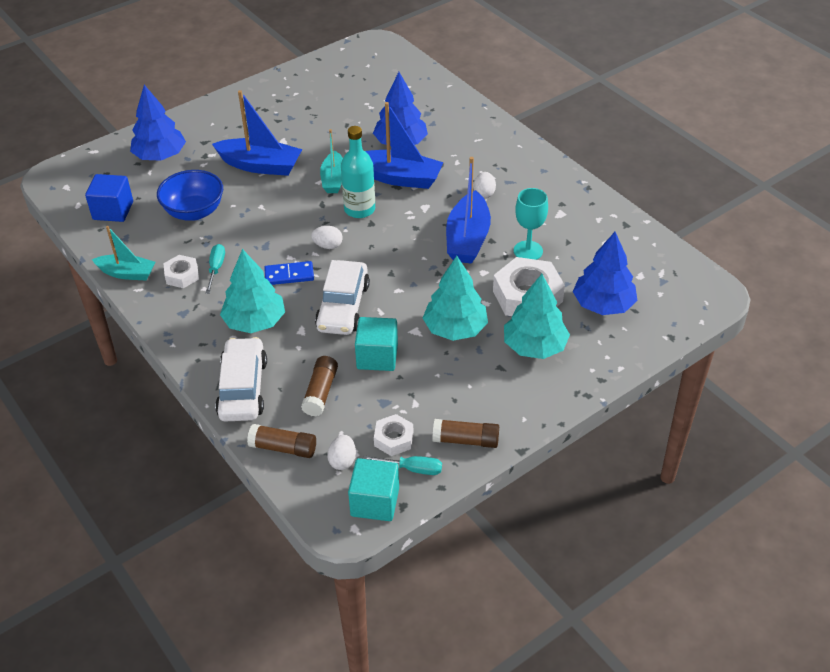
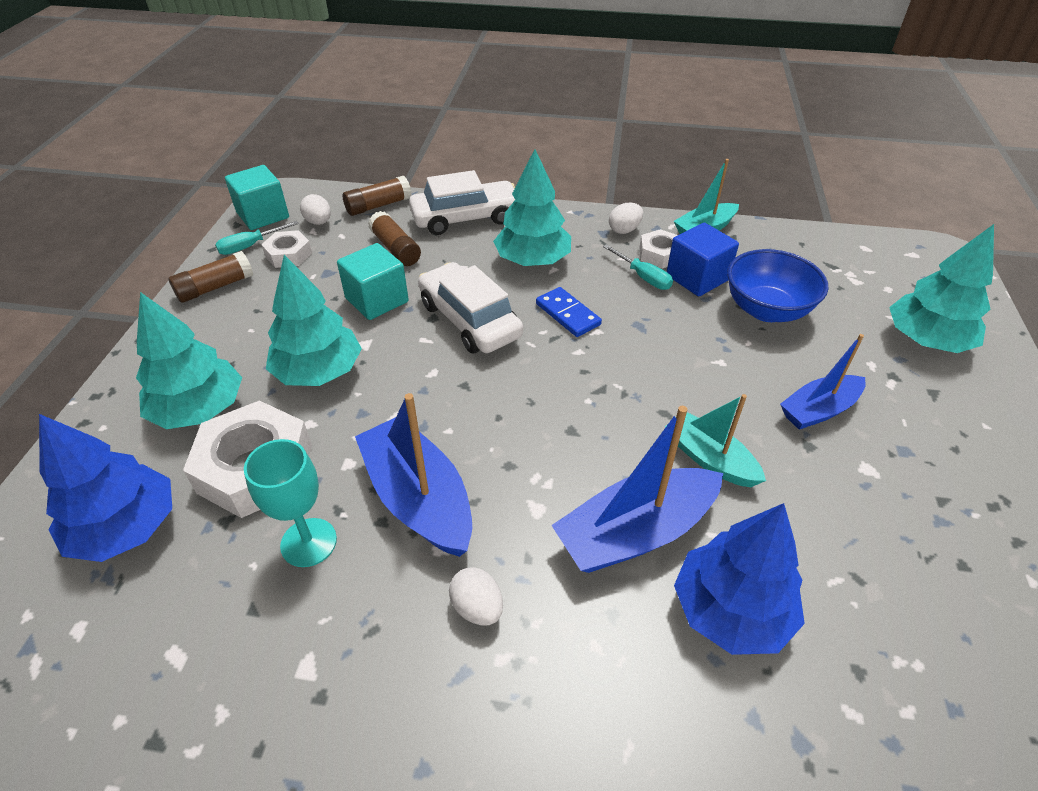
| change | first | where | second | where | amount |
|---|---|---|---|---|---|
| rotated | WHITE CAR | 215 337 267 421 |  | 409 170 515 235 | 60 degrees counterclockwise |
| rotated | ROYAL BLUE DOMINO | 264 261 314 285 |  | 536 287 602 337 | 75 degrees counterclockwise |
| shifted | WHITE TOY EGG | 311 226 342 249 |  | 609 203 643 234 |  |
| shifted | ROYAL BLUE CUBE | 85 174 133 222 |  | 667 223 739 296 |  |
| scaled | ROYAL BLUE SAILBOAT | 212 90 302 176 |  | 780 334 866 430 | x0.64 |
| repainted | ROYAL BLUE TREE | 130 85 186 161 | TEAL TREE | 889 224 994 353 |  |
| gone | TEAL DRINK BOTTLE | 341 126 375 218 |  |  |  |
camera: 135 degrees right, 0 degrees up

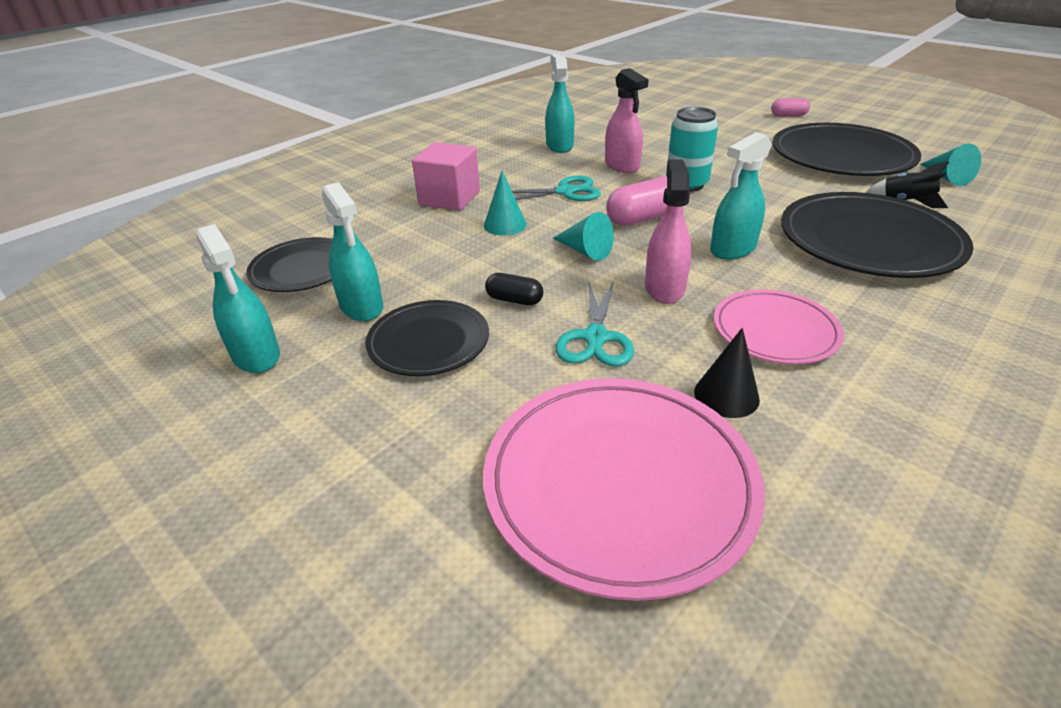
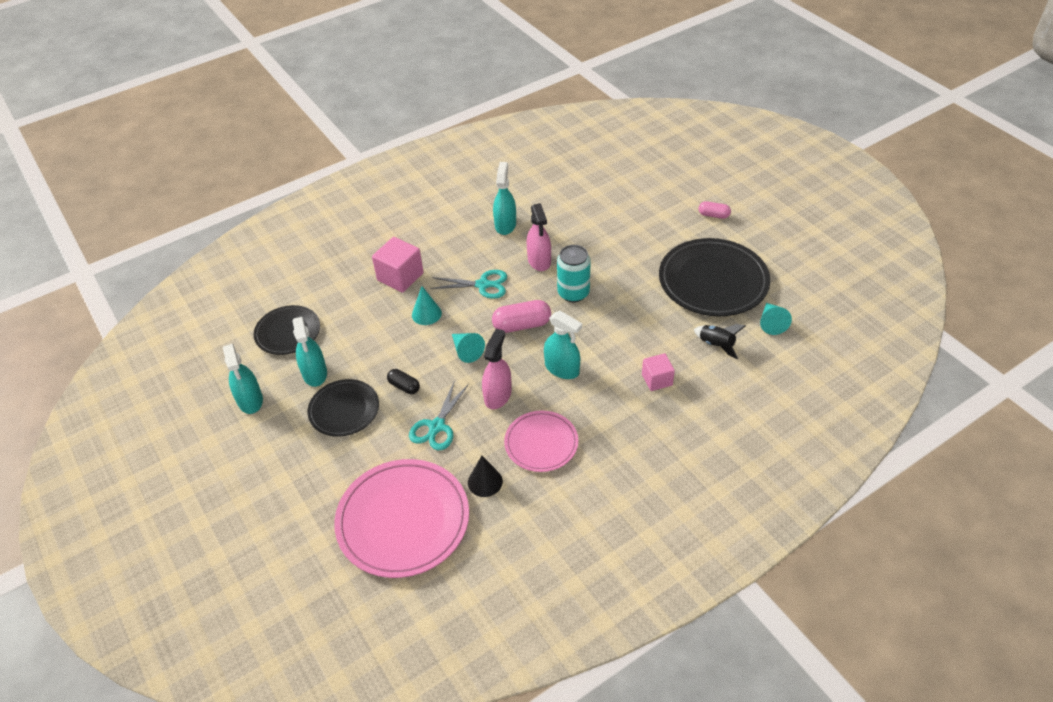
| change | first | where | second | where | amount |
|---|---|---|---|---|---|
| rotated | TEAL SPRAY BOTTLE | 710 132 772 260 |  | 544 311 582 379 | 120 degrees counterclockwise |
| swapped | BLACK FLAT DISH | 781 192 973 278 | ROSY CUBE | 642 353 675 391 |  |
camera: 15 degrees right, 10 degrees up

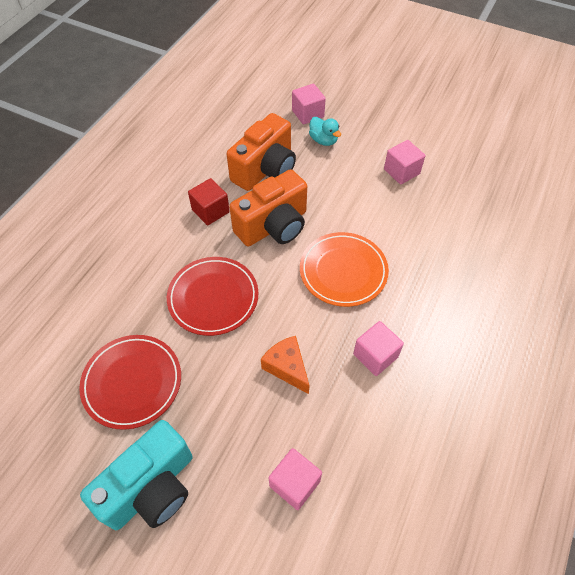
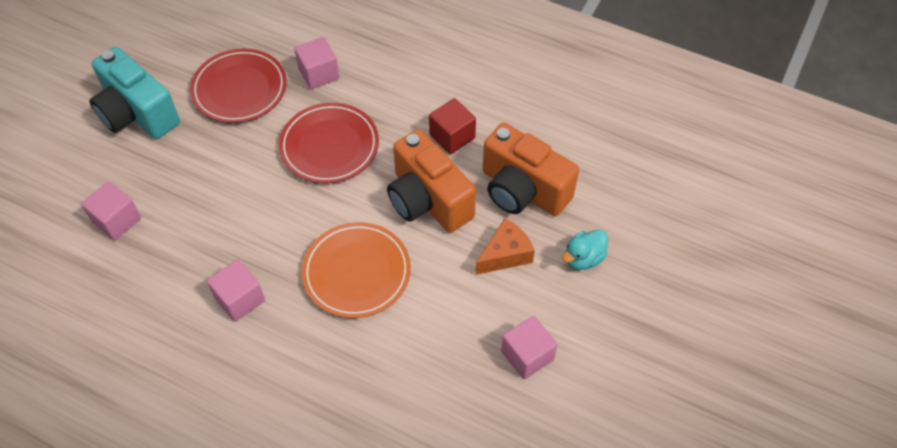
| change | first | where | second | where | amount |
|---|---|---|---|---|---|
| shifted | ROSY CUBE | 292 84 326 124 |  | 294 37 339 89 |  |
| shifted | ORANGE PIECE OF CHEESE | 261 336 310 394 |  | 475 218 535 275 |  |
camera: 90 degrees right, 0 degrees up

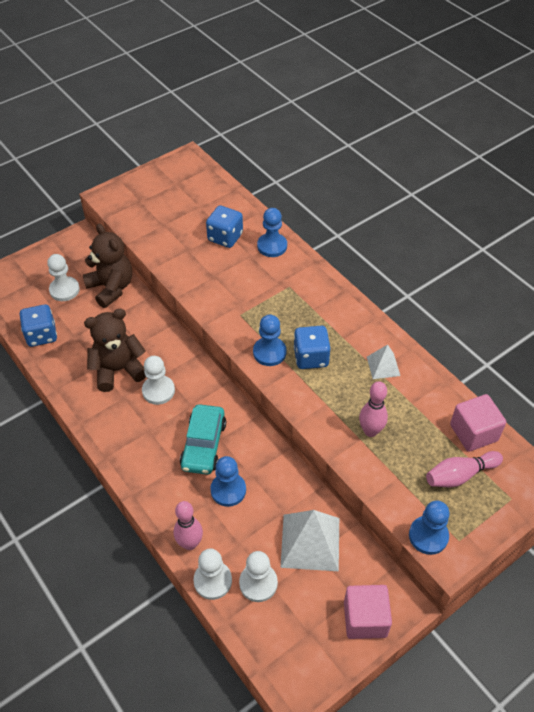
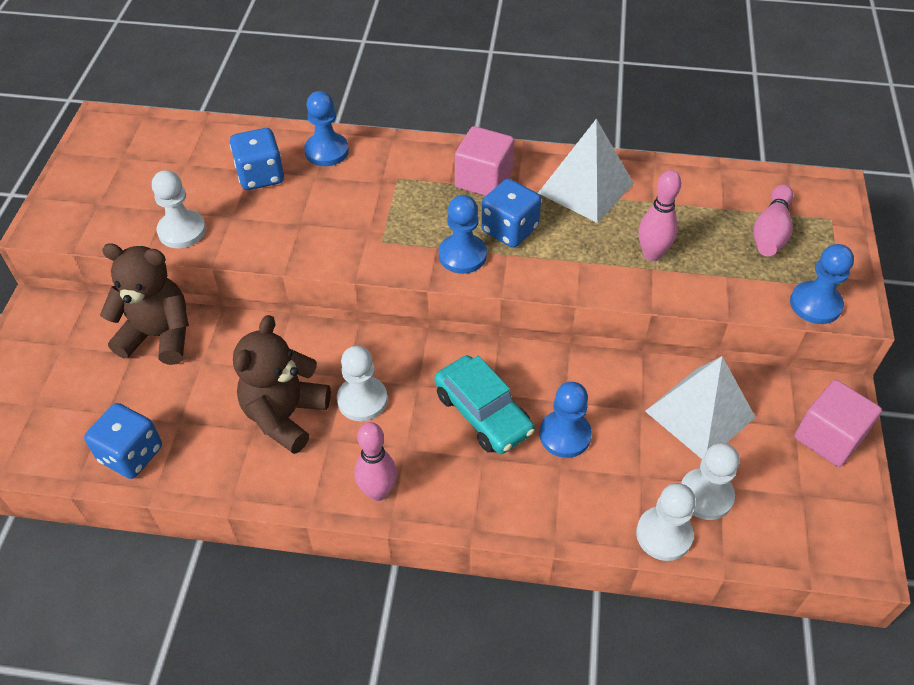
| change | first | where | second | where | amount |
|---|---|---|---|---|---|
| shifted | WHITE CHESS PAWN | 47 254 80 301 |  | 152 170 206 248 |  |
| shifted | ROSY SKITTLE | 174 501 203 550 |  | 354 422 397 501 |  |
| shifted | ROSY CUBE | 450 394 506 452 |  | 455 126 514 196 |  |
| scaled | WHITE SOLID PYRAMID | 367 345 400 379 |  | 538 119 634 223 | x1.84 |
camera: 45 degrees left, 0 degrees up

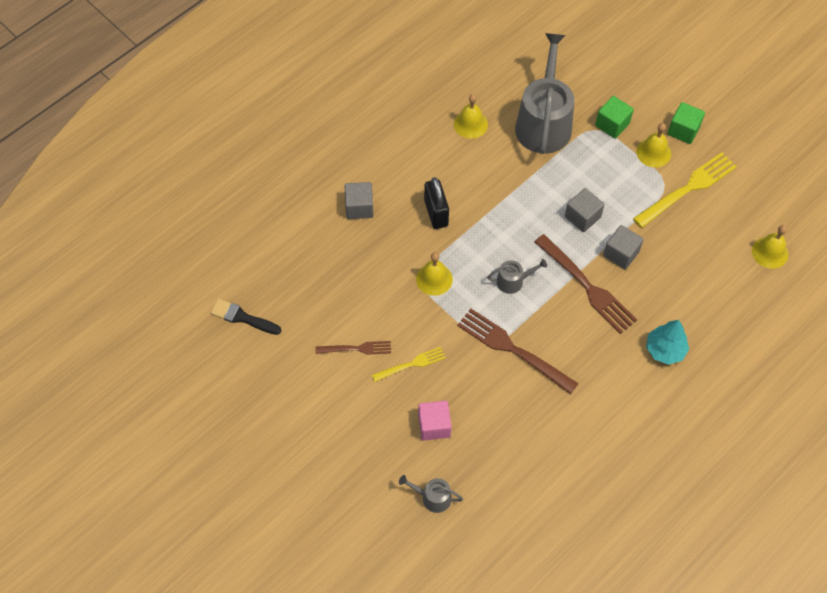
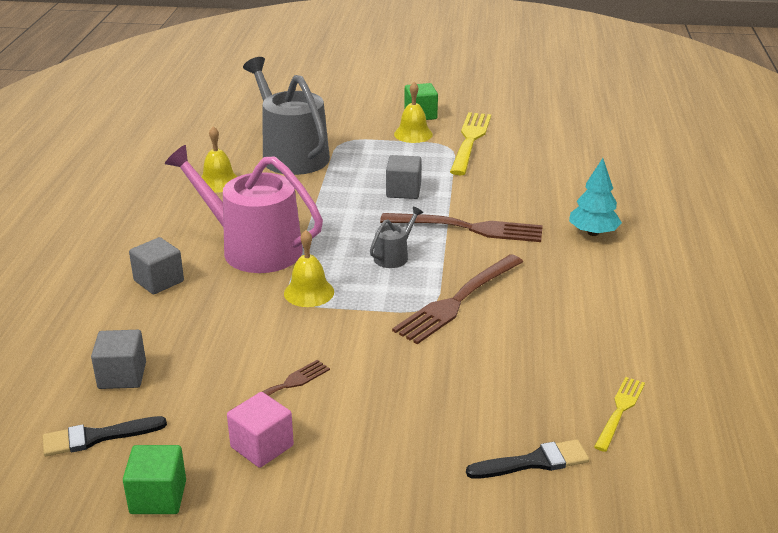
| change | first | where | second | where | amount |
|---|---|---|---|---|---|
| shifted | GREY CUBE | 603 225 644 269 |  | 91 330 146 389 |  |
| shifted | EMERALD CUBE | 595 96 634 139 |  | 123 445 186 514 |  |
| swapped | BLACK PADLOCK | 424 177 449 229 | ROSY WATERING POT | 165 145 323 273 |  |
| shifted | ROSY CUBE | 418 401 452 440 |  | 227 392 294 468 |  |
| rotated | BROWN FORK | 457 308 579 395 |  | 392 254 523 344 | 45 degrees counterclockwise |
| swapped | GREY WATERING POT | 399 475 463 513 | BLACK BRUSH | 466 439 589 479 |  |
| shifted | GOLDEN FORK | 372 347 446 382 |  | 594 377 645 452 |  |
| gone | GOLDEN HAND BELL | 752 225 788 269 |  |  |  |
camera: 40 degrees left, 30 degrees down

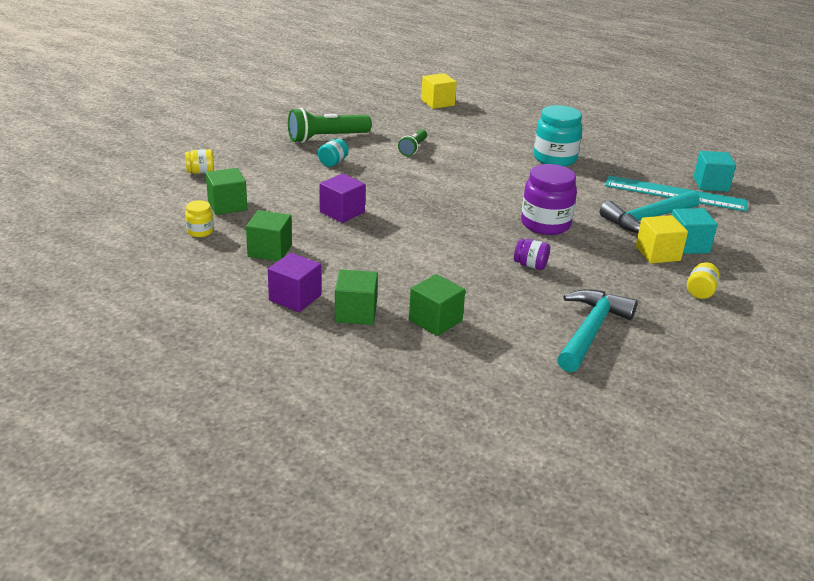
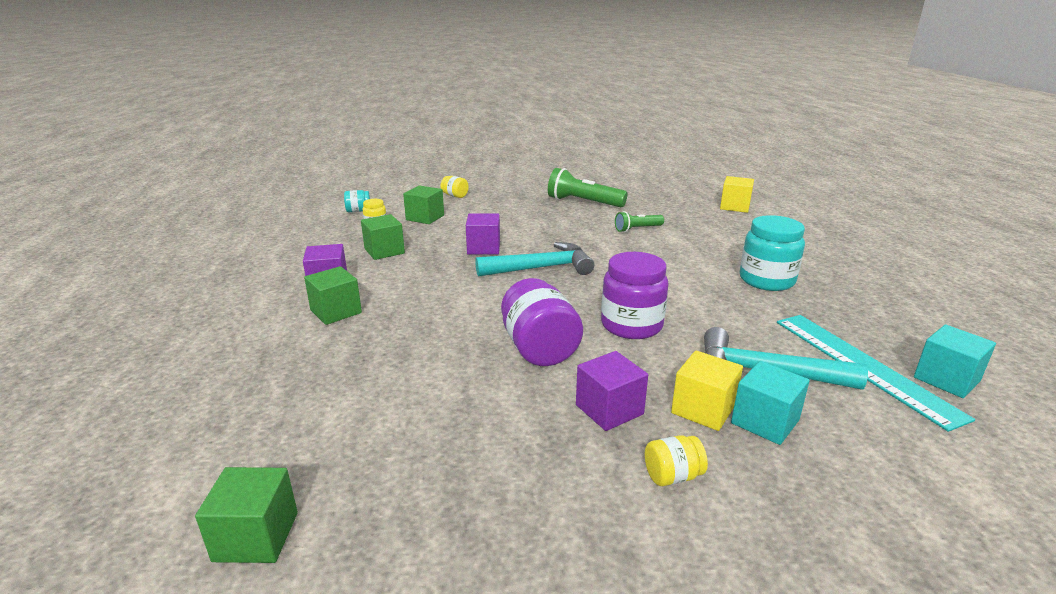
| change | first | where | second | where | amount |
|---|---|---|---|---|---|
| shifted | EMERALD CUBE | 409 274 465 336 |  | 195 467 298 563 |  |
| shifted | TEAL JAM JAR | 318 139 349 167 |  | 344 190 370 212 |  |
| shifted | TEAL HAMMER | 557 289 637 372 |  | 475 242 594 277 |  |
| scaled | ROYAL PURPLE JAM JAR | 514 239 550 270 |  | 501 278 583 366 | x2.01 |
| new |  |  | ROYAL PURPLE CUBE | 576 351 648 431 |  |
camera: 50 degrees right, 5 degrees down

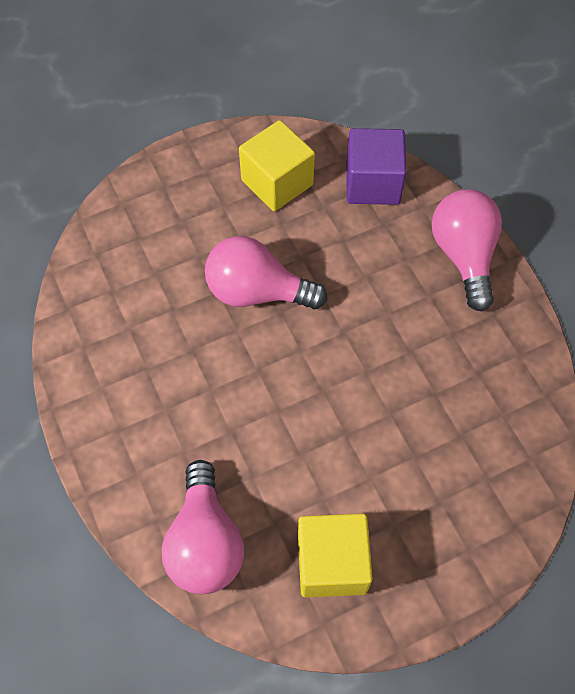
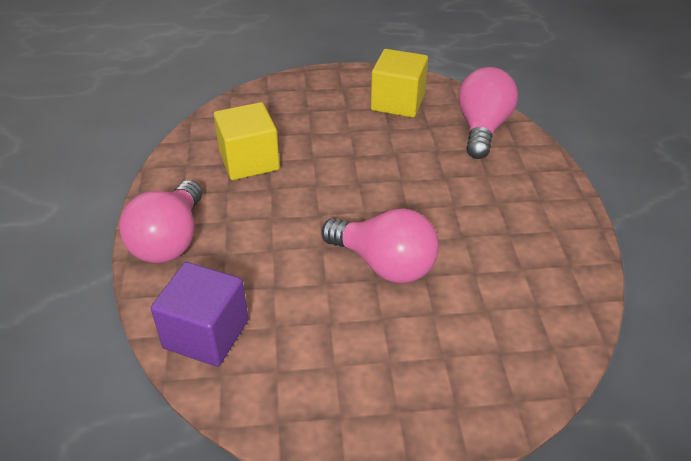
| change | first | where | second | where | amount |
|---|---|---|---|---|---|
| shifted | GOLDEN CUBE | 239 120 315 211 |  | 214 102 280 180 |  |
camera: 160 degrees left, 20 degrees down

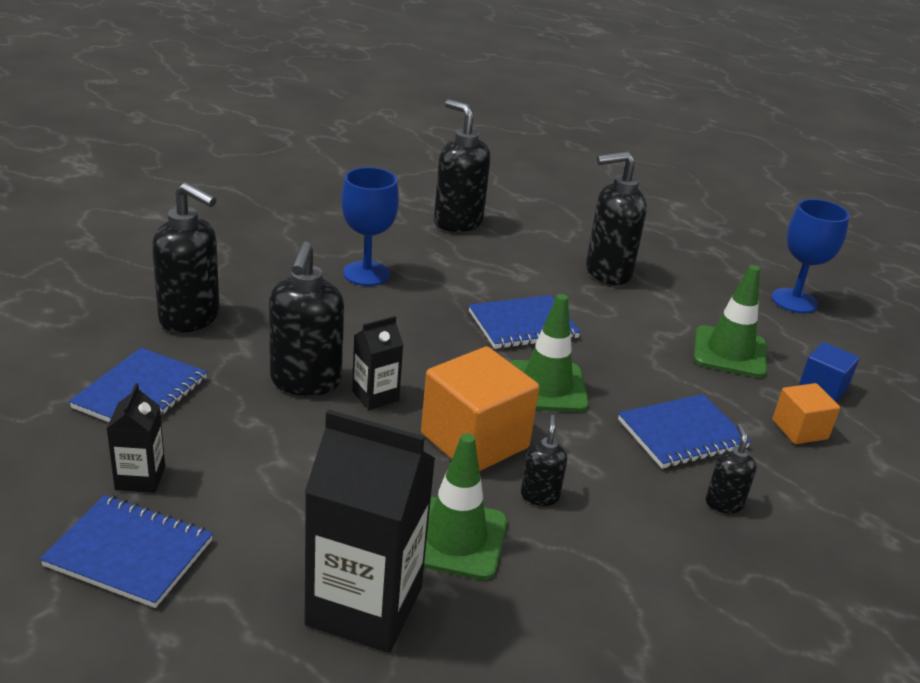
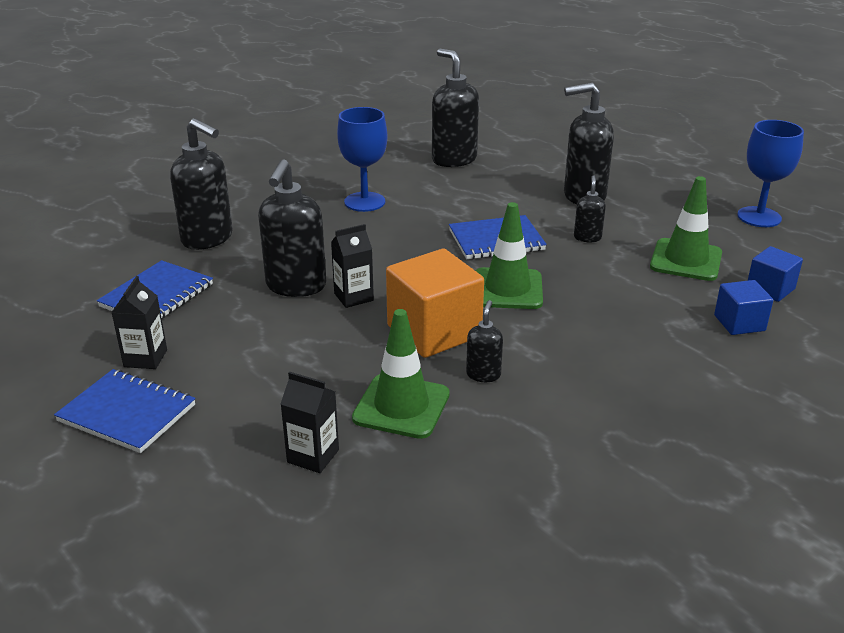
| change | first | where | second | where | amount |
|---|---|---|---|---|---|
| scaled | BLACK JUICE CARTON | 305 409 435 653 |  | 281 372 339 473 | x0.50 |
| shifted | BLACK PUMP BOTTLE | 706 424 757 514 |  | 574 175 606 242 |  |
| repainted | ORANGE CUBE | 772 383 840 444 | ROYAL BLUE CUBE | 714 280 773 335 |  |
| gone | ROYAL BLUE NOTEBOOK | 618 394 751 469 |  |  |  |
camera: 10 degrees right, 0 degrees up

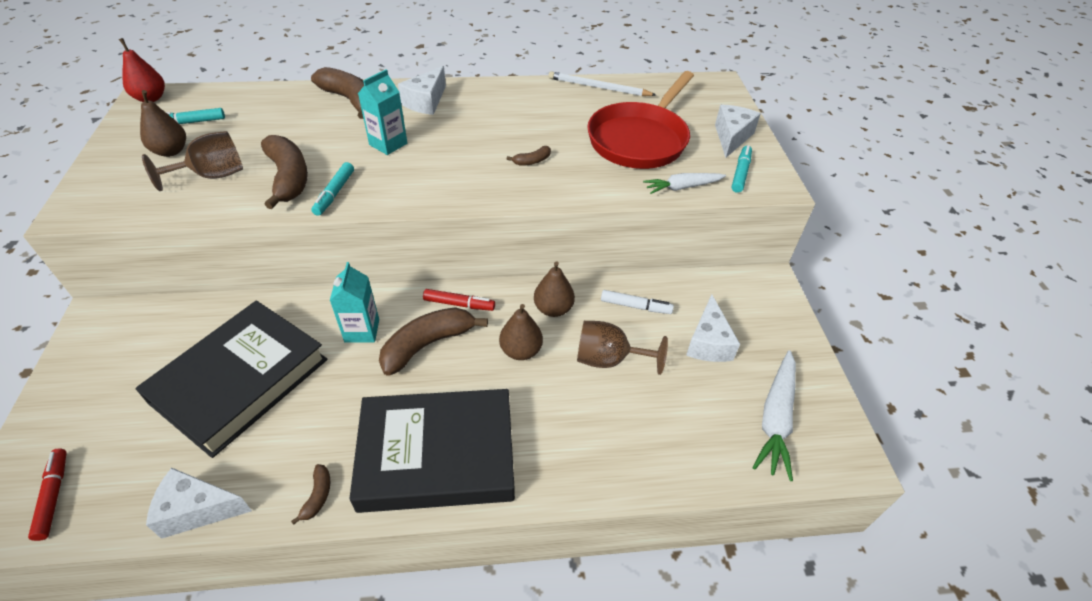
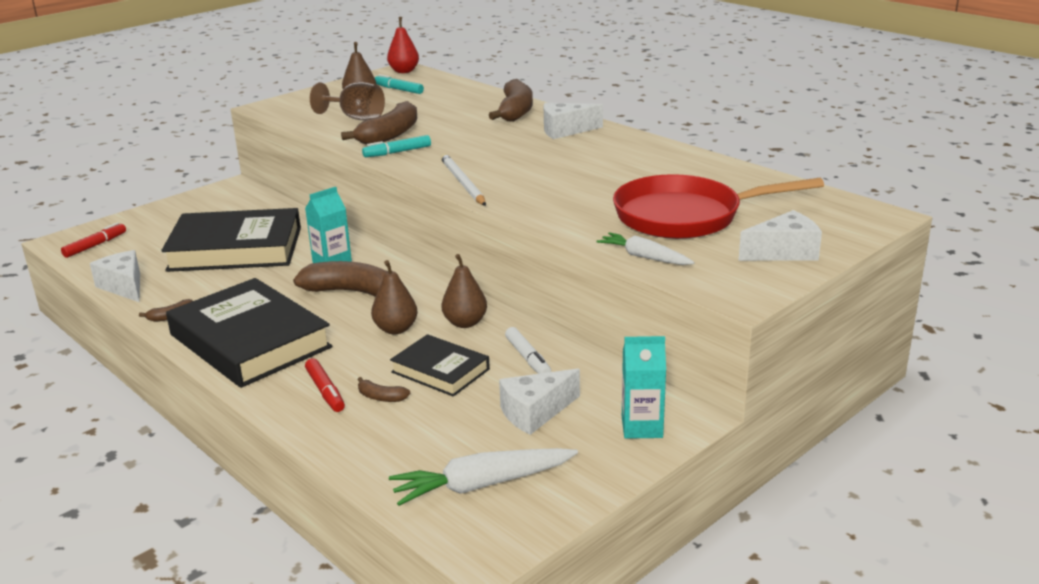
| change | first | where | second | where | amount |
|---|---|---|---|---|---|
| shifted | RED MARKER PEN | 423 289 495 311 |  | 305 358 345 412 |  |
| shifted | BROWN BANANA FRUIT | 507 146 551 166 |  | 358 377 410 402 |  |
| swapped | BROWN CHALICE | 577 321 668 375 | BLACK HARDBACK | 390 334 490 397 |  |
| shifted | WHITE WOODEN PENCIL | 548 71 656 96 |  | 441 153 486 206 |  |
| shifted | TEAL JUICE CARTON | 358 69 407 155 |  | 622 336 666 439 |  |
| gone | TEAL MARKER PEN | 732 145 752 193 |  |  |  |
camera: 55 degrees right, 20 degrees down

